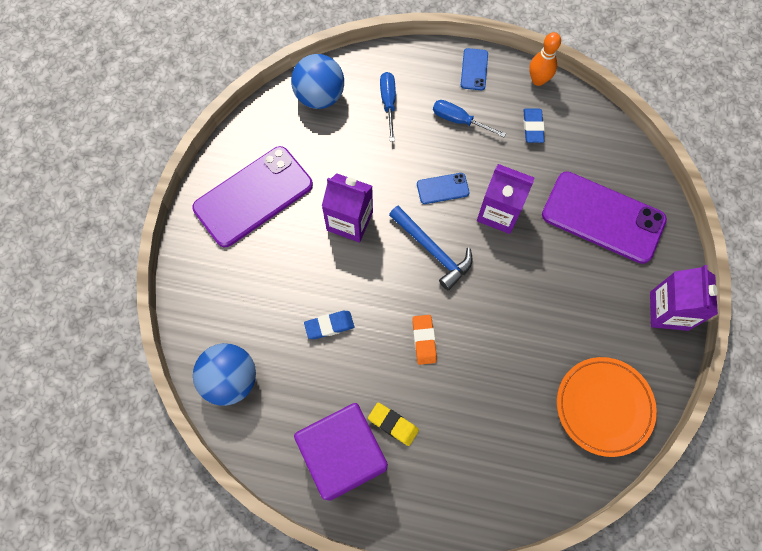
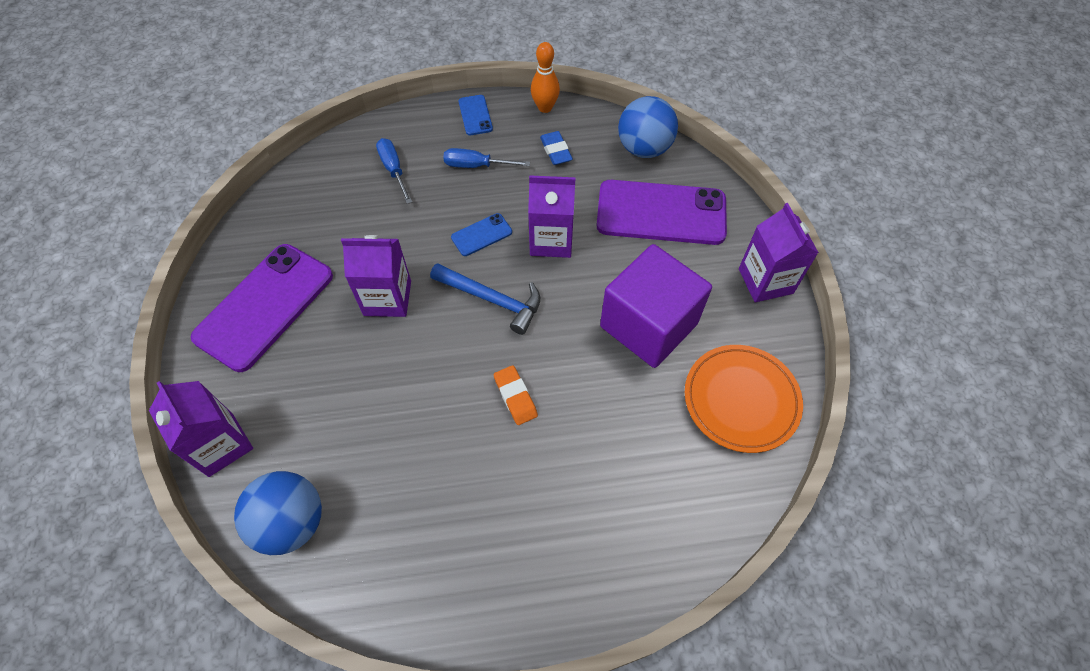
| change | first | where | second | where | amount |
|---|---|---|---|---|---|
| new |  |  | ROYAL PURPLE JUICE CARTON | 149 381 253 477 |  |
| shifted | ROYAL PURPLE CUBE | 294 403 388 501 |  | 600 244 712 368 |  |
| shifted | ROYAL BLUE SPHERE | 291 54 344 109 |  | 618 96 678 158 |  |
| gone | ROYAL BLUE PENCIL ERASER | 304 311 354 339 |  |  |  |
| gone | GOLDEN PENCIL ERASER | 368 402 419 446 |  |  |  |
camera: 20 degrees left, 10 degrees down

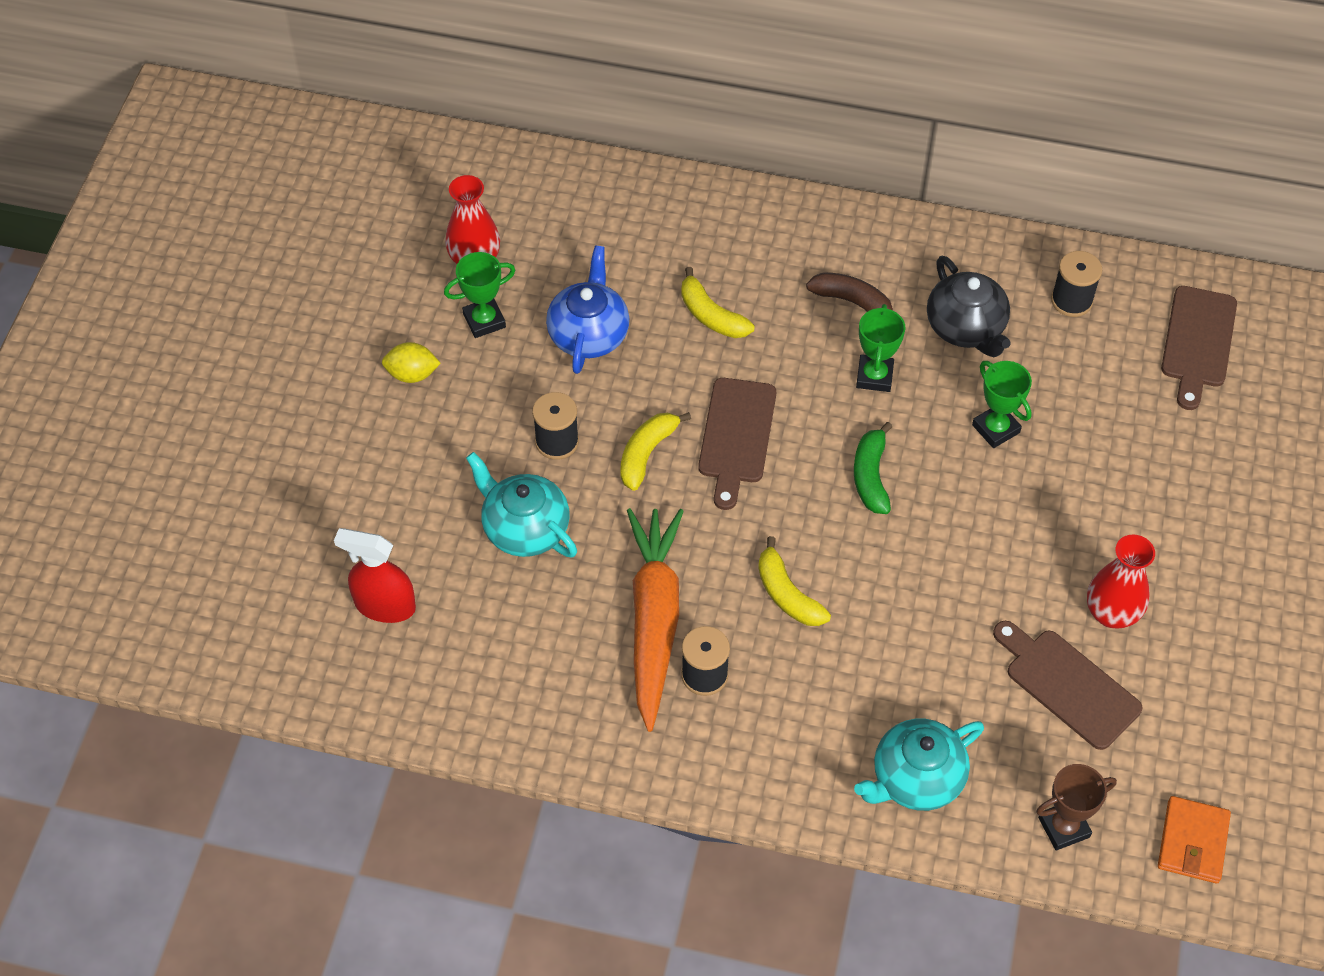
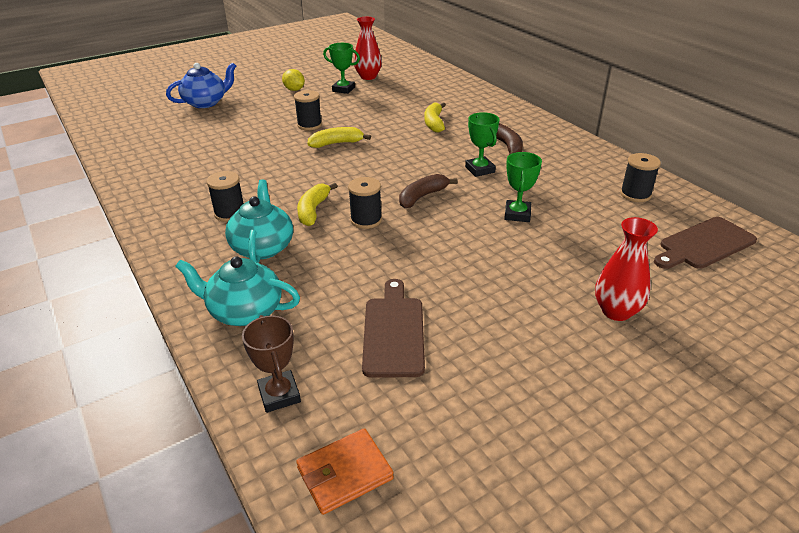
| change | first | where | second | where | amount |
|---|---|---|---|---|---|
| shifted | ROYAL BLUE TEA POT | 546 246 629 374 |  | 166 62 236 108 |  |
| shifted | TEAL TEA POT | 466 452 577 557 |  | 225 179 293 263 |  |
| rotated | BROWN PRIZE CUP | 1036 764 1117 851 |  | 242 315 301 413 | 45 degrees clockwise |
| new |  |  | BLACK REEL OF THREAD | 348 177 382 229 |  |
| repainted | EMERALD BANANA FRUIT | 854 422 892 514 | BROWN BANANA FRUIT | 399 174 457 208 |  |
| rotated | EMERALD PRIZE CUP | 856 304 905 392 |  | 465 112 499 177 | 75 degrees counterclockwise |
| shifted | RED TALL VASE | 1087 534 1155 629 |  | 595 217 658 321 |  |
| gone | RED SPRAY BOTTLE | 334 528 416 623 |  |  |  |
| gone | ORANGE TOY CARROT | 627 508 684 732 |  |  |  |
| gone | BROWN BREAD BOARD | 698 378 776 510 |  |  |  |
| gone | BLACK TEA POT | 927 256 1011 357 |  |  |  |
camera: 45 degrees right, 20 degrees down

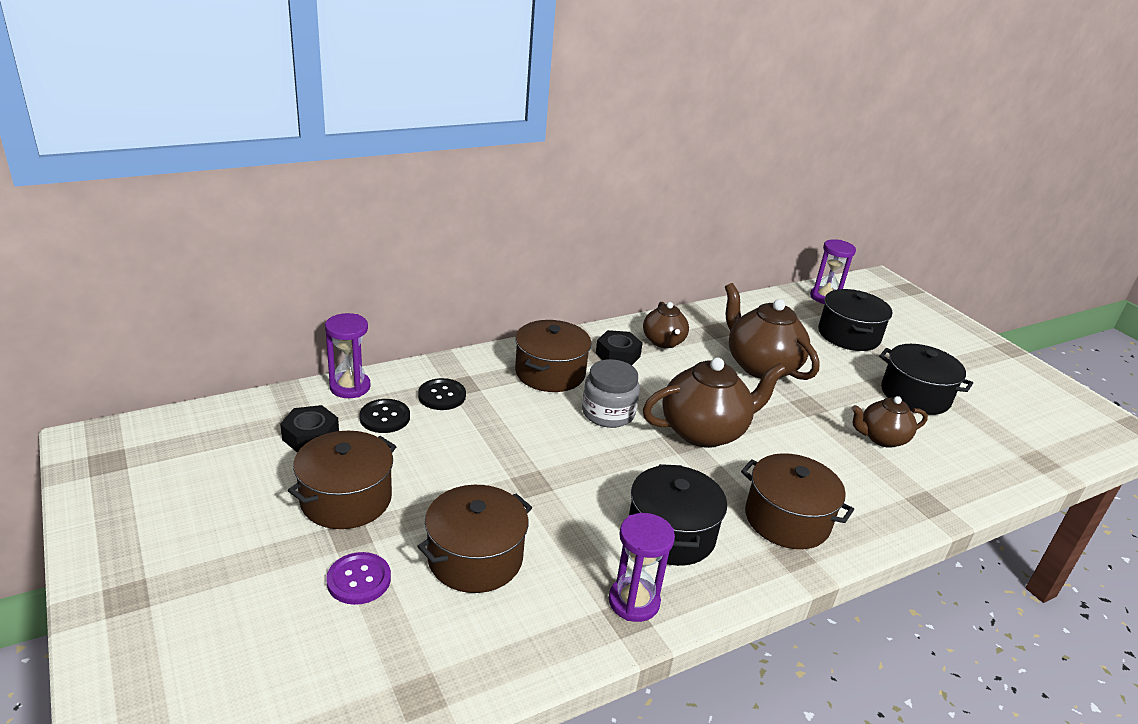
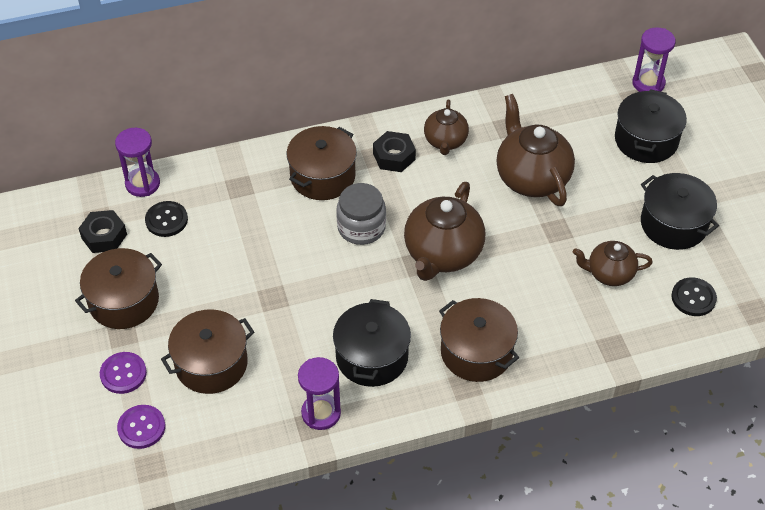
| change | first | where | second | where | amount |
|---|---|---|---|---|---|
| new |  |  | ROYAL PURPLE SHIRT BUTTON | 117 405 165 449 |  |
| rotated | BROWN TEA POT | 643 357 786 448 |  | 404 182 485 281 | 120 degrees clockwise |
| shifted | BLACK SHIRT BUTTON | 418 378 466 410 |  | 671 277 717 316 |  |
camera: 15 degrees right, 20 degrees up

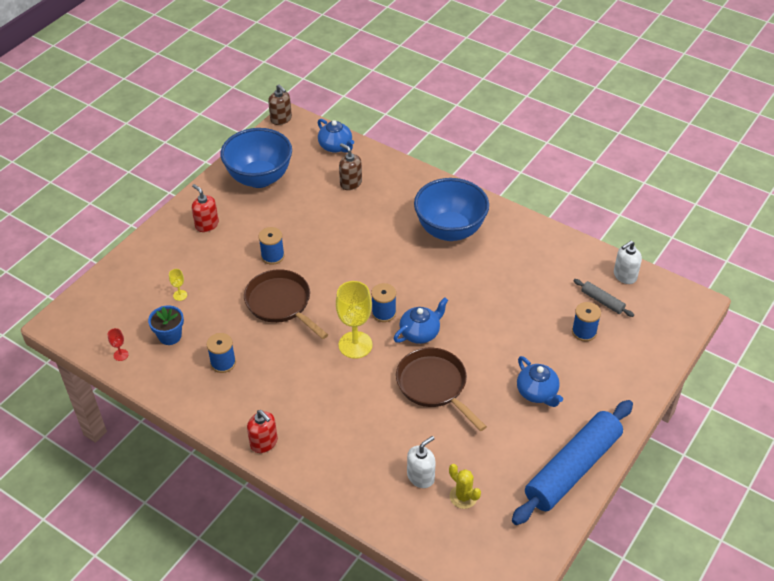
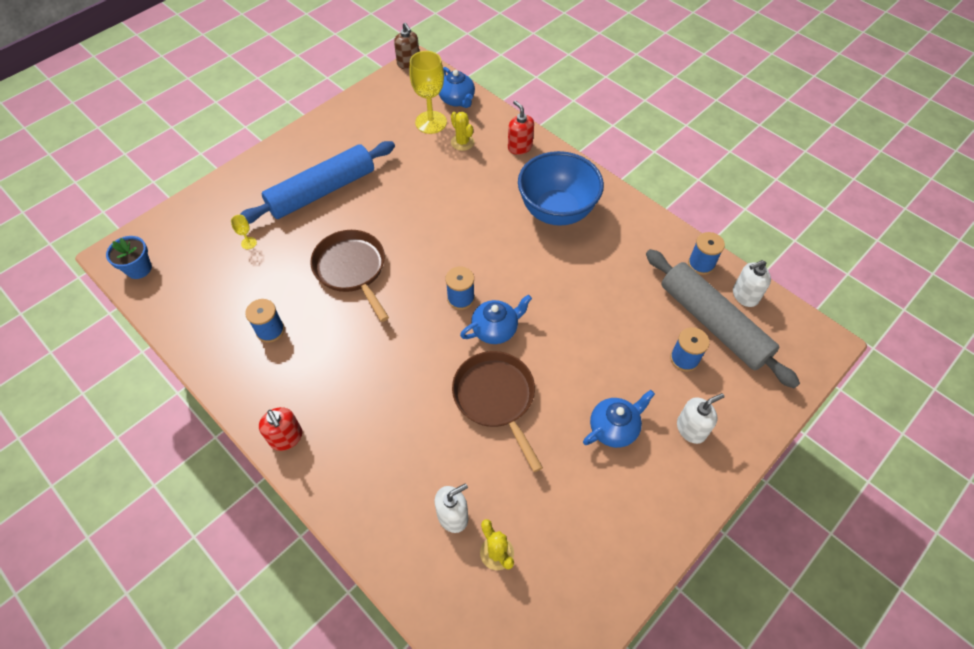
| change | first | where | second | where | amount |
|---|---|---|---|---|---|
| shifted | ROYAL BLUE POTTED PLANT | 148 305 184 345 |  | 106 236 152 279 |  |
| shifted | ROYAL BLUE ROLLING PIN | 512 400 633 525 |  | 240 141 395 224 |  |
| shifted | GOLDEN CHALICE | 336 281 373 359 |  | 409 51 447 134 |  |
| swapped | BROWN PUMP BOTTLE | 339 143 362 190 | GOLDEN PRICKLY PLANT | 451 112 474 151 |  |
| shifted | RED PUMP BOTTLE | 192 184 219 232 |  | 508 100 534 155 |  |
| rotated | ROYAL BLUE TEA POT | 517 356 563 407 |  | 583 390 655 448 | 105 degrees counterclockwise |
| scaled | GREY ROLLING PIN | 573 279 634 317 |  | 646 249 800 389 | x2.35 |
| new |  |  | WHITE PUMP BOTTLE | 677 393 725 444 |  |
| shifted | ROYAL BLUE REEL OF THREAD | 258 227 285 265 |  | 688 232 725 275 |  |
| gone | RED CHALICE | 108 328 129 361 |  |  |  |
| gone | ROYAL BLUE BOWL | 220 128 292 188 |  |  |  |
camera: 10 degrees right, 10 degrees up

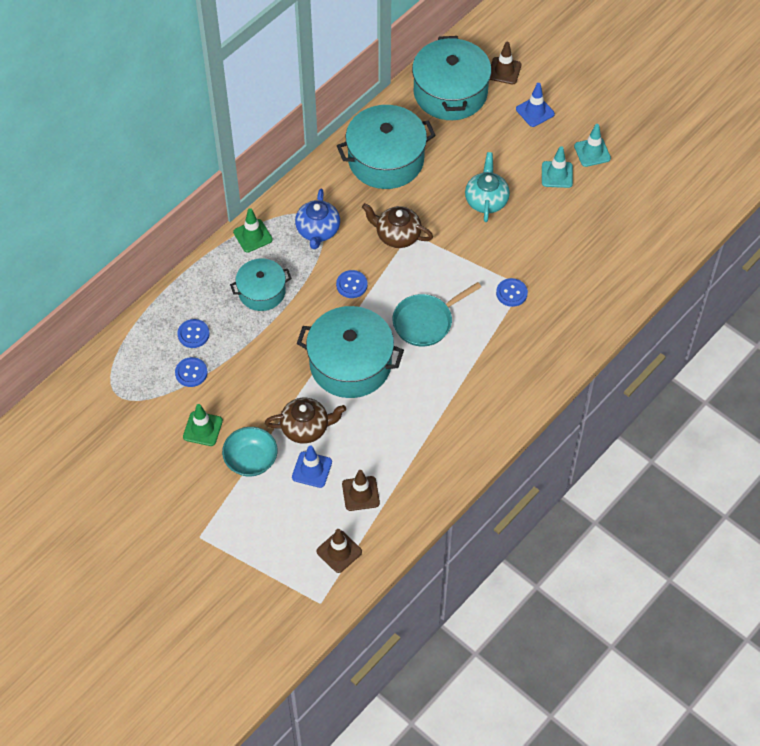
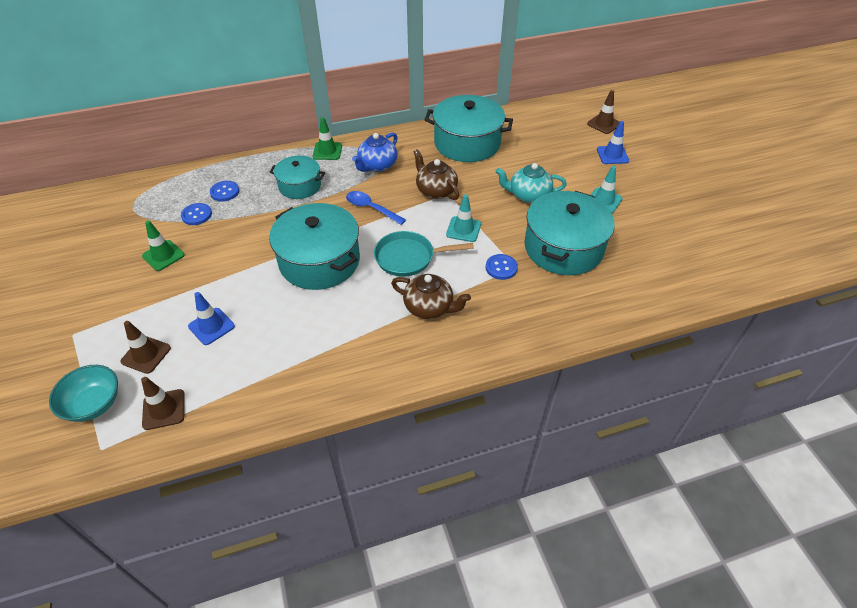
| change | first | where | second | where | amount |
|---|---|---|---|---|---|
| shifted | TEAL BOWL | 222 427 278 477 |  | 49 365 118 422 |  |
| shifted | BROWN TRAFFIC CONE | 342 470 380 511 |  | 120 321 171 374 |  |
| swapped | ROYAL BLUE SHIRT BUTTON | 336 270 367 298 | ROYAL BLUE SPOON | 346 191 406 225 |  |
| shifted | BROWN TEA POT | 265 398 346 444 |  | 391 274 471 319 |  |
| shifted | TEAL TRAFFIC CONE | 574 124 611 167 |  | 446 194 481 242 |  |
| rotated | TEAL TEA POT | 465 152 510 222 |  | 495 163 567 203 | 120 degrees counterclockwise |
| shifted | TEAL POT | 412 36 491 120 |  | 524 191 615 275 |  |
camera: 30 degrees right, 10 degrees down

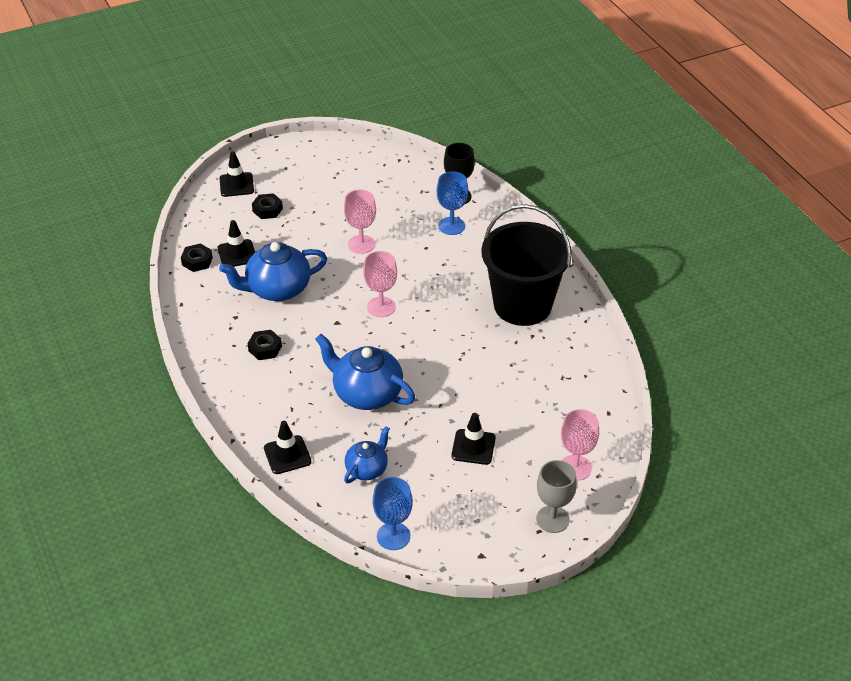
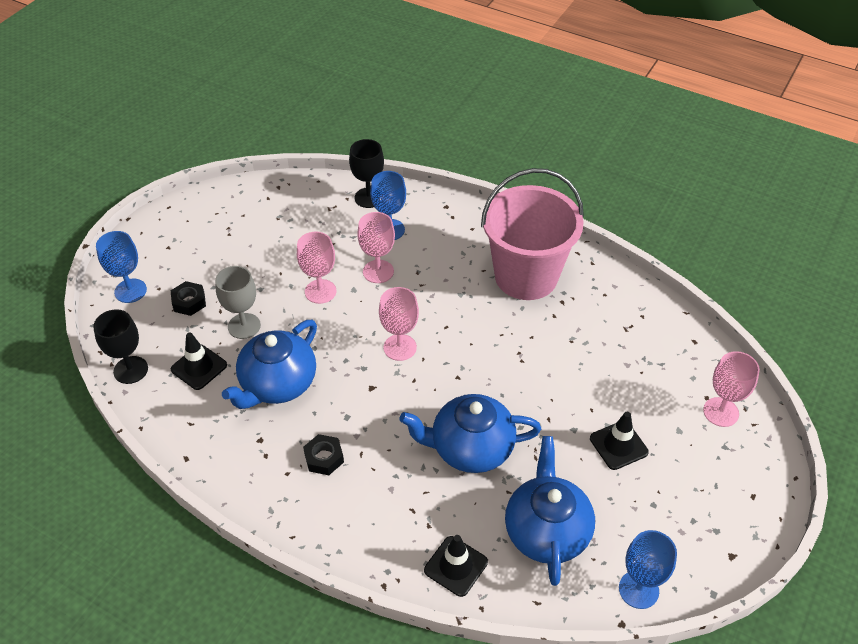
| change | first | where | second | where | amount |
|---|---|---|---|---|---|
| new |  |  | BLACK CHALICE | 93 309 148 384 |  |
| swapped | BLACK TRAFFIC CONE | 219 152 254 197 | ROYAL BLUE CHALICE | 96 231 147 303 |  |
| shifted | GREY CHALICE | 536 460 577 533 |  | 215 266 261 339 |  |
| new |  |  | ROSY CHALICE | 357 212 395 283 |  |
| repainted | BLACK BUCKET | 481 204 572 326 | ROSY BUCKET | 481 168 584 300 |  |
| scaled | ROYAL BLUE TEA POT | 344 426 390 483 |  | 505 436 595 586 | x1.71 |
| gone | BLACK HEXAGON NUT | 181 243 213 272 |  |  |  |
camera: 35 degrees left, 5 degrees up

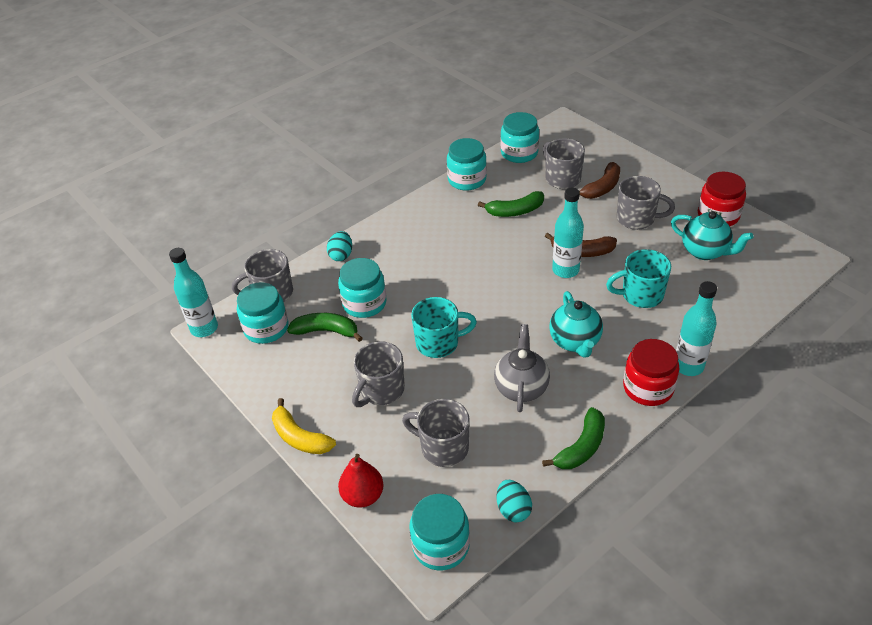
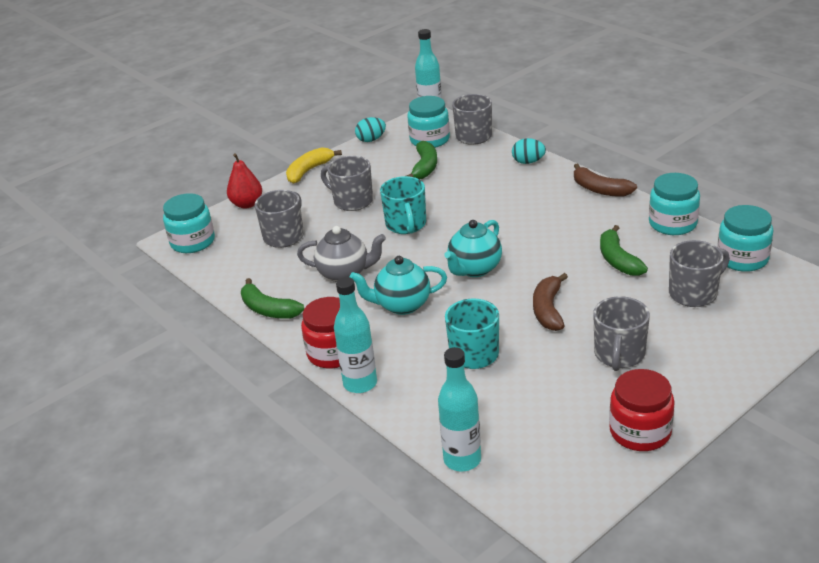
| change | first | where | second | where | amount |
|---|---|---|---|---|---|
| shifted | TEAL TOY EGG | 496 480 532 522 |  | 355 117 386 142 |  |
| shifted | TEAL DRINK BOTTLE | 552 188 584 278 |  | 438 347 481 471 |  |
| shifted | TEAL TEA POT | 671 211 753 260 |  | 444 220 502 277 |  |
| shifted | BROWN BANANA FRUIT | 579 162 620 199 |  | 574 163 637 197 |  |
| gone | TEAL JAM JAR | 338 258 387 318 |  |  |  |
camera: 90 degrees right, 10 degrees down

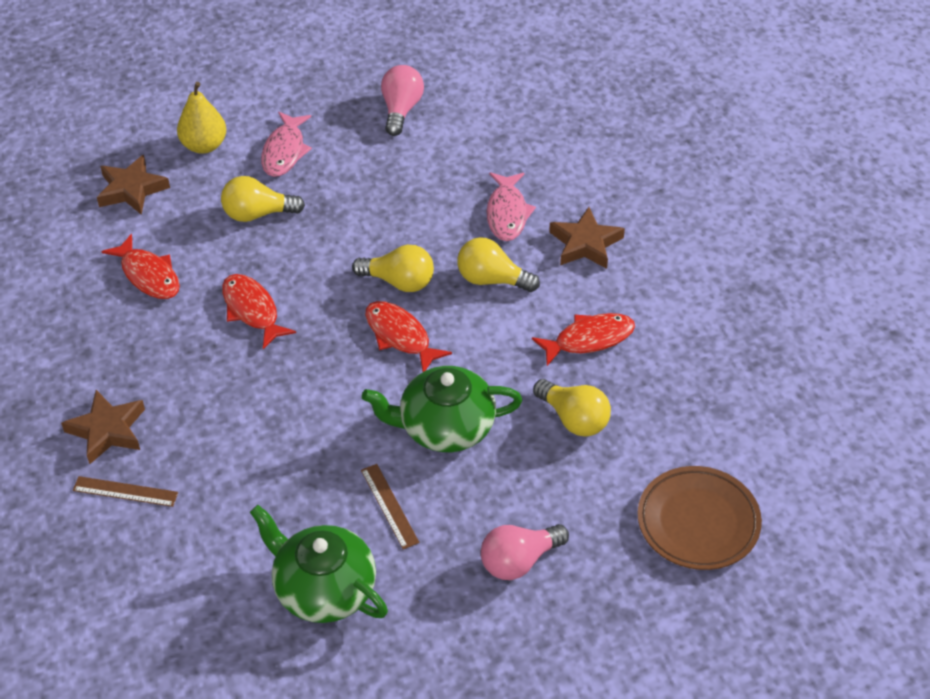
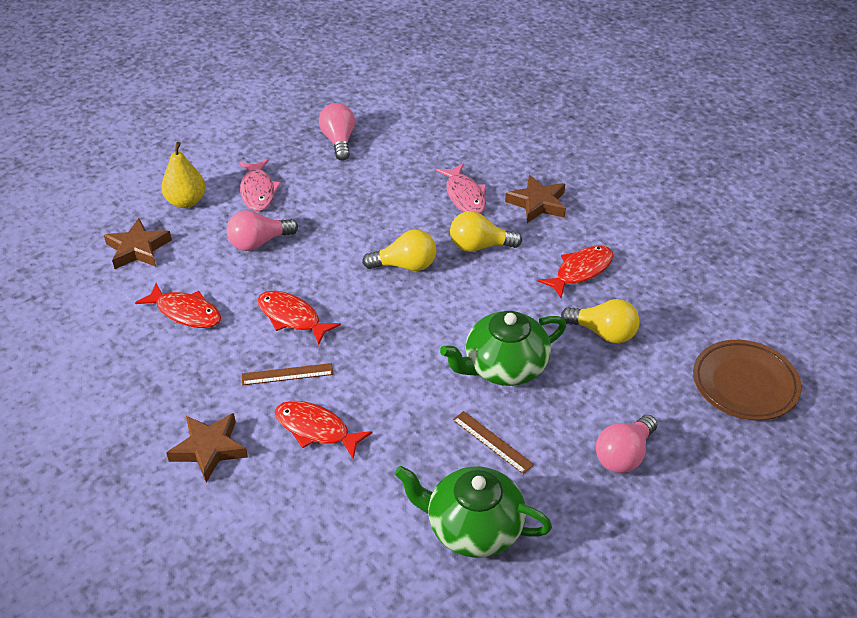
| change | first | where | second | where | amount |
|---|---|---|---|---|---|
| repainted | GOLDEN LIGHT BULB | 221 176 305 222 | ROSY LIGHT BULB | 226 210 298 251 |  |
| shifted | BROWN MEASURING STICK | 73 476 178 507 |  | 242 363 333 385 |  |
| shifted | RED FISH | 365 301 452 372 |  | 275 401 373 459 |  |
camera: 20 degrees left, 5 degrees down

